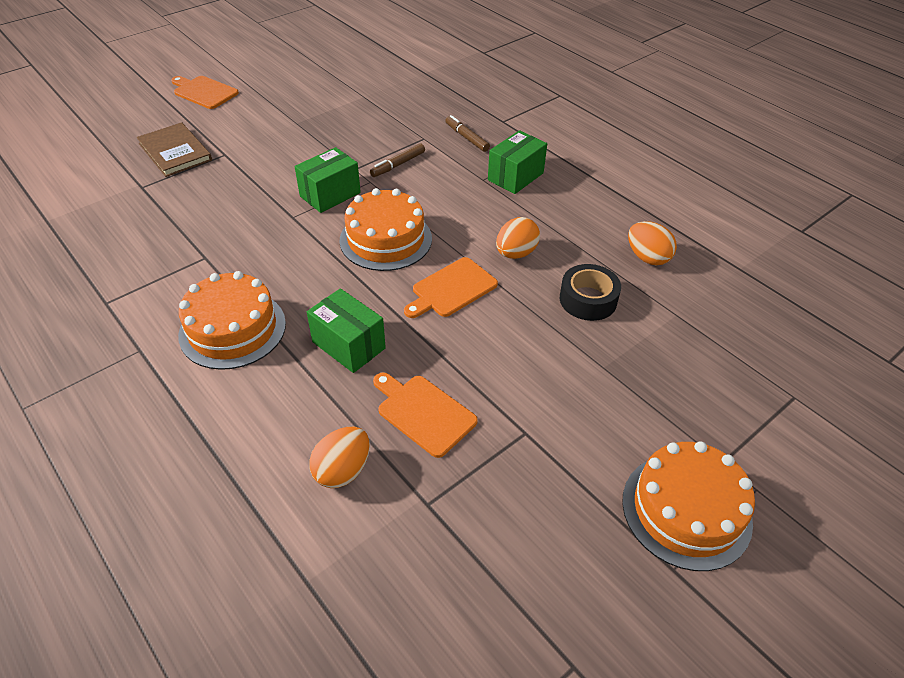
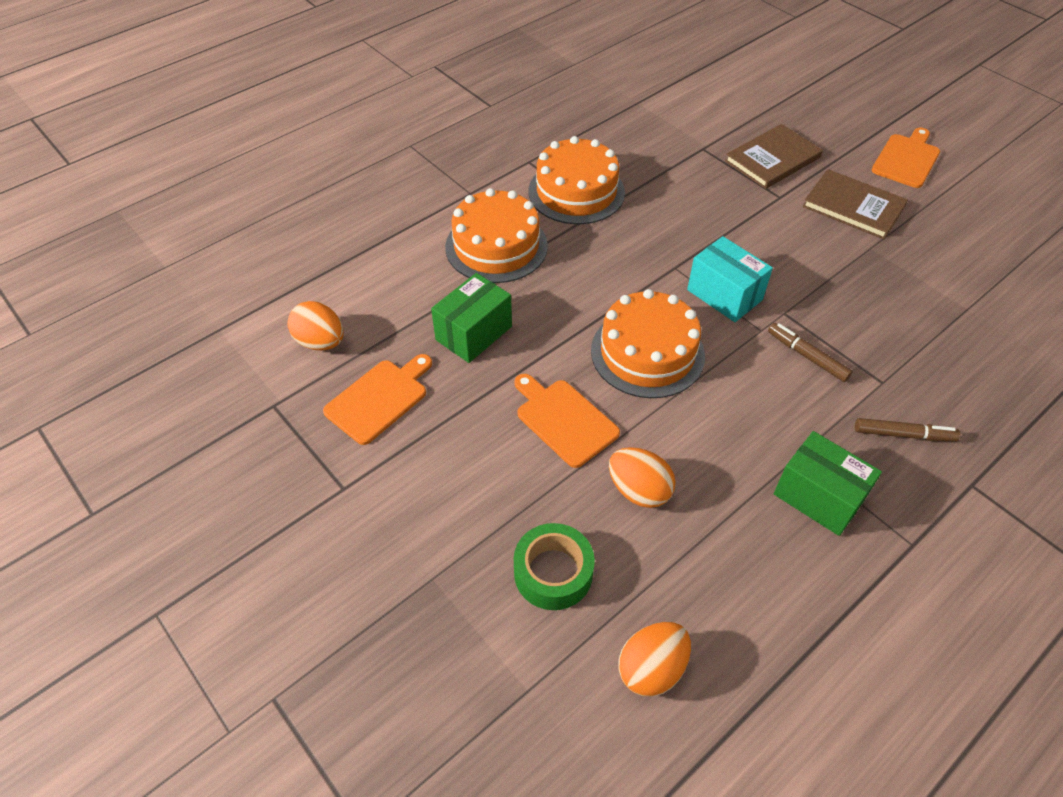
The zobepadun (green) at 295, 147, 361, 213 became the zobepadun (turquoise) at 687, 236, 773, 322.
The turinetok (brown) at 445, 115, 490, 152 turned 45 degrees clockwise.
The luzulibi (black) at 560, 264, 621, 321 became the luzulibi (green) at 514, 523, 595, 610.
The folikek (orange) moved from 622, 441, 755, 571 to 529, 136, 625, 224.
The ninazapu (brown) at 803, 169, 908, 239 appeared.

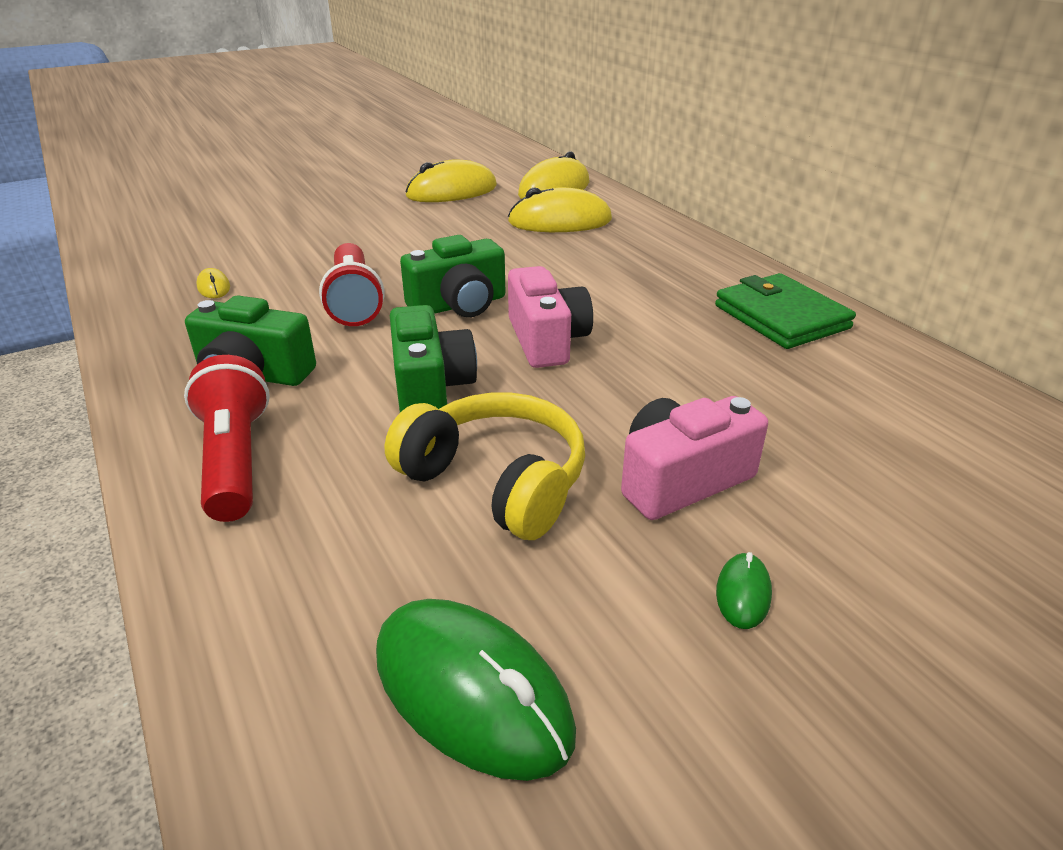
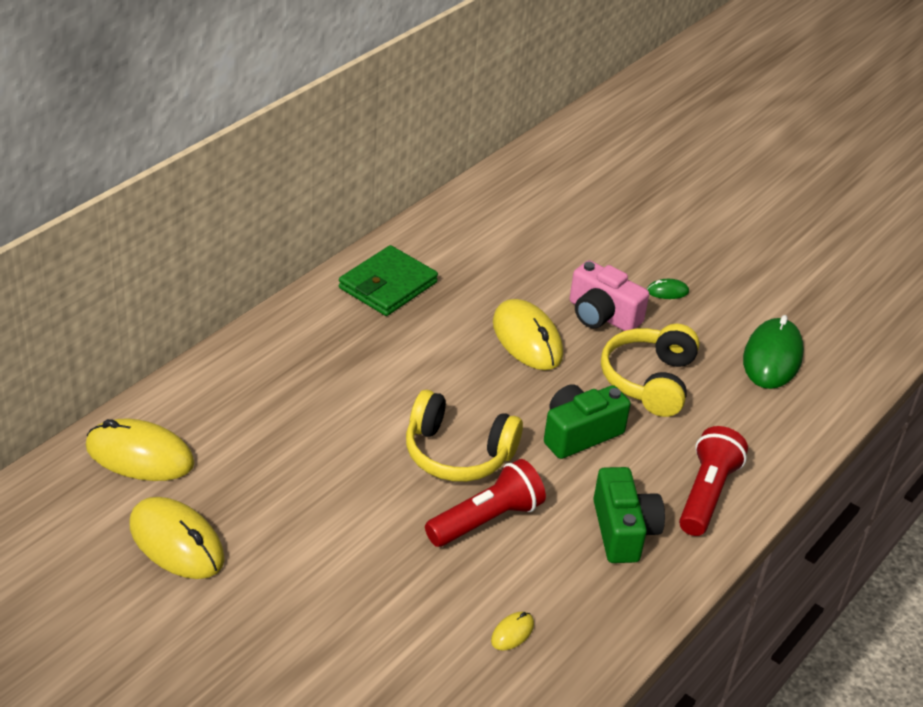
The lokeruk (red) at 184, 355, 270, 522 turned 150 degrees clockwise.
The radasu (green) at 400, 235, 505, 317 was replaced by the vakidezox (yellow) at 406, 390, 523, 482.
The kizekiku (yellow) moved from 508, 187, 612, 232 to 493, 299, 563, 370.
The radasu (pink) at 508, 266, 593, 368 disappeared.

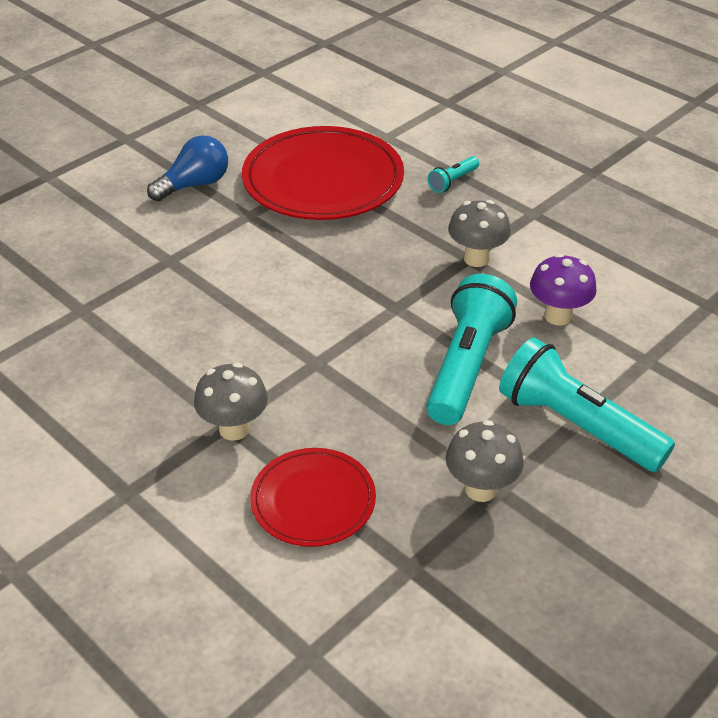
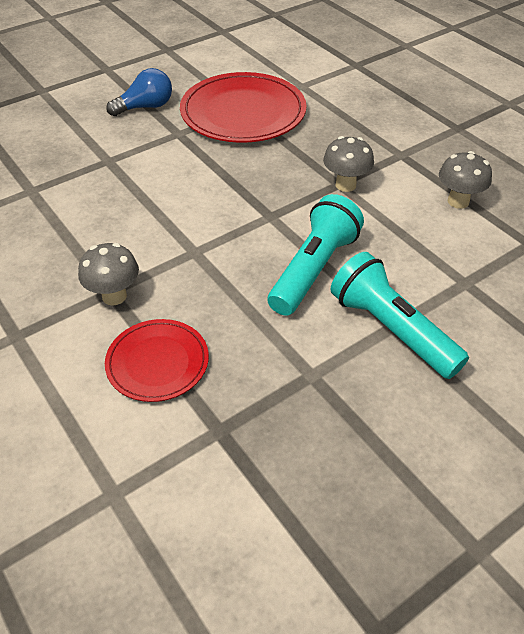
The lokeruk (turquoise) at 428, 156, 479, 193 disappeared.
The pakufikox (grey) moved from 446, 420, 524, 502 to 439, 151, 492, 209.
The pakufikox (purple) at 530, 254, 597, 326 disappeared.

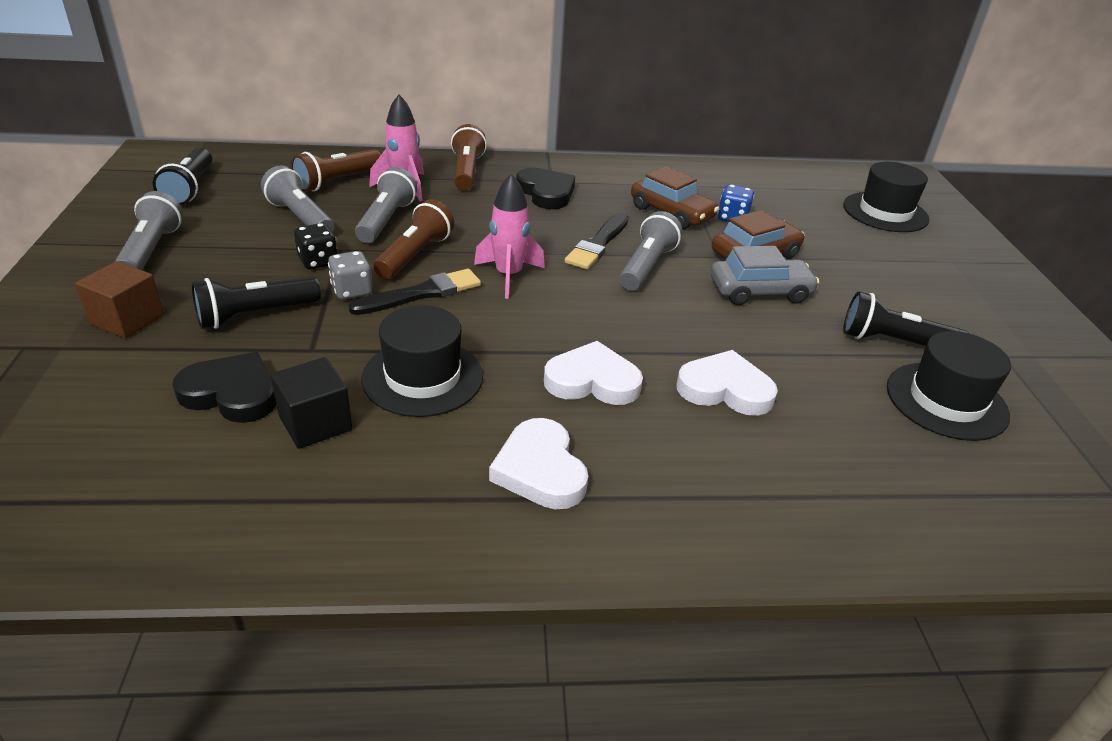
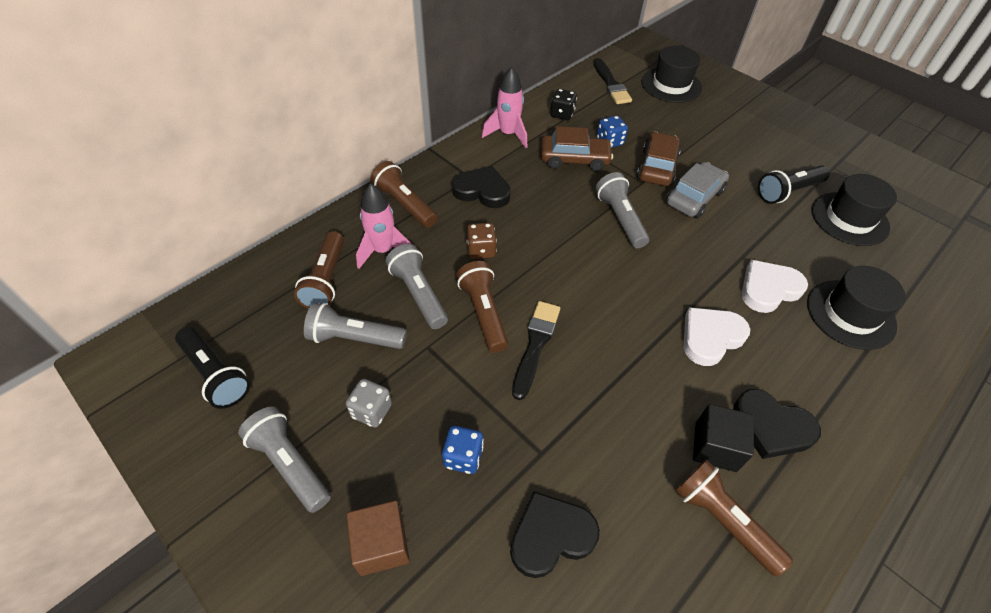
The lokeruk (black) at 192, 277, 321, 329 was replaced by the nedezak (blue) at 442, 426, 484, 474.
The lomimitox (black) moved from 271, 357, 352, 449 to 693, 404, 754, 472.
The nedezak (black) moved from 294, 223, 338, 270 to 550, 89, 577, 120.
The nedezak (grey) moved from 328, 251, 373, 300 to 346, 379, 392, 428.
The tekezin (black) moved from 361, 305, 483, 417 to 807, 266, 906, 350.
The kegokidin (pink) moved from 474, 173, 545, 299 to 482, 67, 527, 148.
The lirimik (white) at 489, 418, 588, 509 became the lirimik (black) at 734, 389, 821, 459.
The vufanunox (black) moved from 565, 213, 629, 270 to 593, 58, 632, 104.
The nedezak (brown) at 467, 223, 497, 259 appeared.
The lokeruk (brown) at 675, 459, 793, 577 appeared.

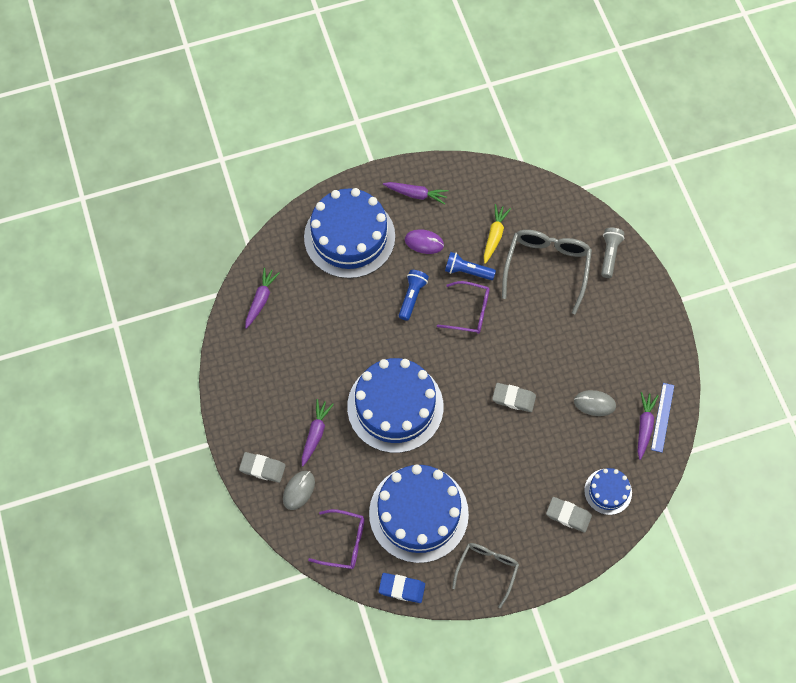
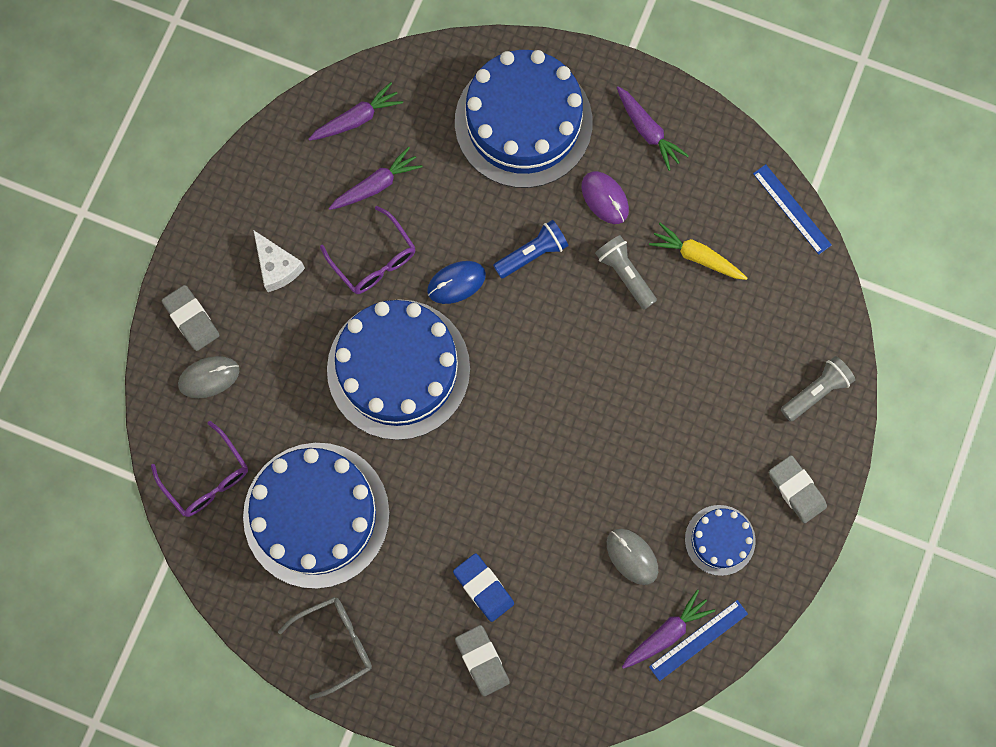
The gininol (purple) moved from 302, 399, 334, 466 to 329, 147, 422, 210.
The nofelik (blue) moved from 379, 573, 425, 603 to 453, 553, 514, 622.
The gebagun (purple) moved from 437, 281, 490, 334 to 320, 206, 416, 294.
The lokeruk (blue) at 445, 252, 496, 280 became the lokeruk (grey) at 595, 235, 657, 310.
The gininol (yellow) at 484, 204, 511, 264 turned 120 degrees counterclockwise.
The nofelik (grey) moved from 492, 383, 536, 412 to 769, 455, 827, 523.
The gebagun (grey) at 502, 230, 592, 315 disappeared.
The folikek (blue) moved from 584, 468, 632, 515 to 685, 505, 756, 576.
The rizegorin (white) at 253, 230, 305, 292 appeared.
The kizekiku (blue) at 427, 261, 486, 304 appeared.
The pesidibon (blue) at 753, 164, 832, 255 appeared.

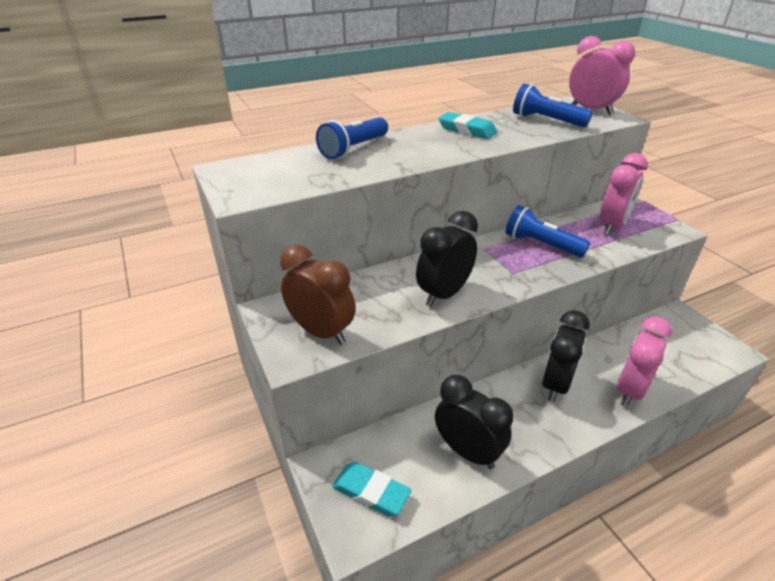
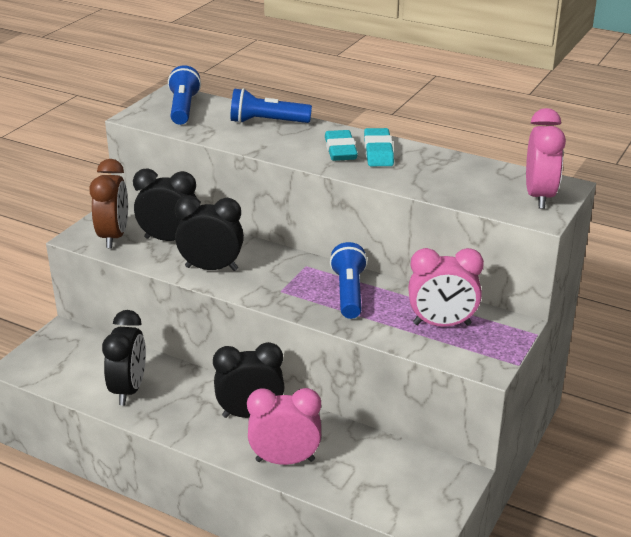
The nofelik (turquoise) moved from 332, 462, 411, 516 to 325, 130, 358, 161.
The lokeruk (blue) moved from 513, 83, 593, 127 to 168, 65, 201, 125.
The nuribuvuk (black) at 133, 169, 197, 241 appeared.

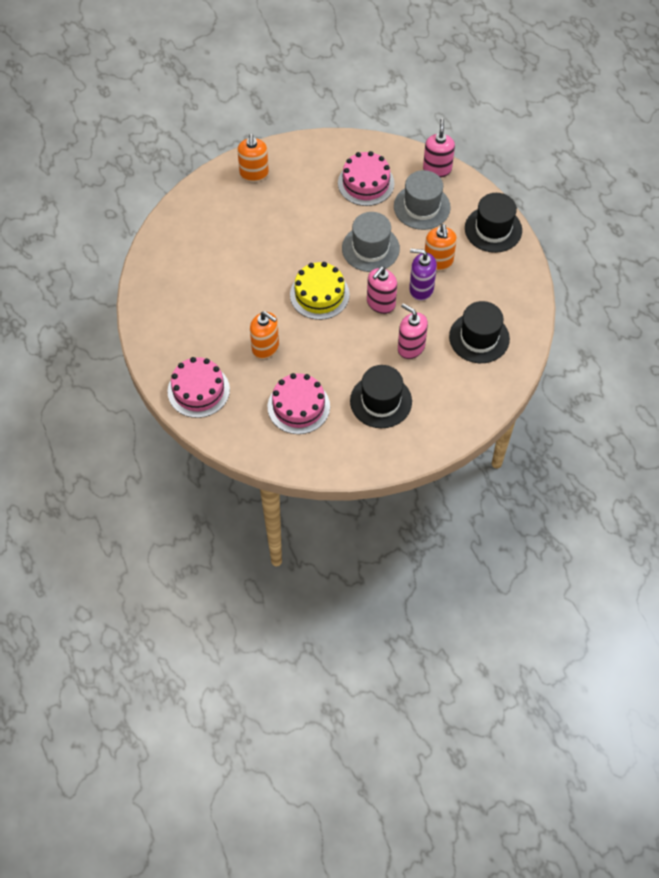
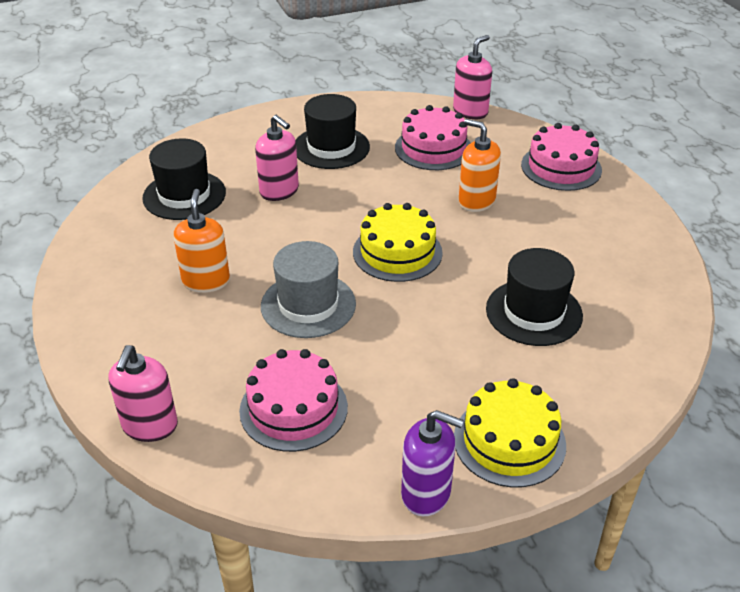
The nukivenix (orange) at 237, 134, 269, 182 was replaced by the folikek (yellow) at 454, 378, 566, 488.
The nukivenix (pink) moved from 367, 267, 397, 314 to 453, 35, 492, 120.
The tekezin (grey) at 394, 170, 451, 230 disappeared.
The nukivenix (purple) moved from 409, 248, 437, 301 to 401, 410, 464, 516.
The tekezin (black) moved from 465, 193, 522, 253 to 486, 248, 583, 346.

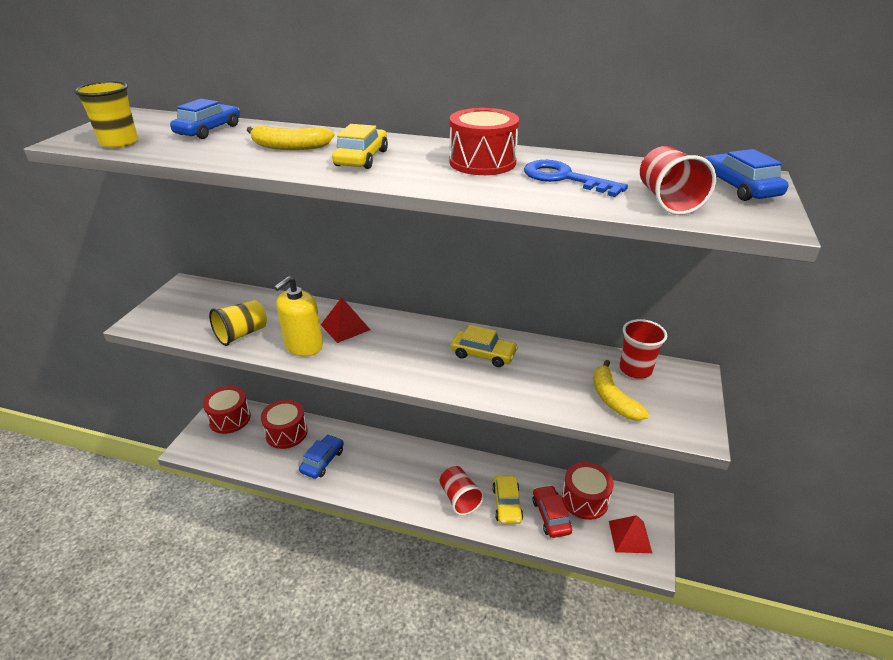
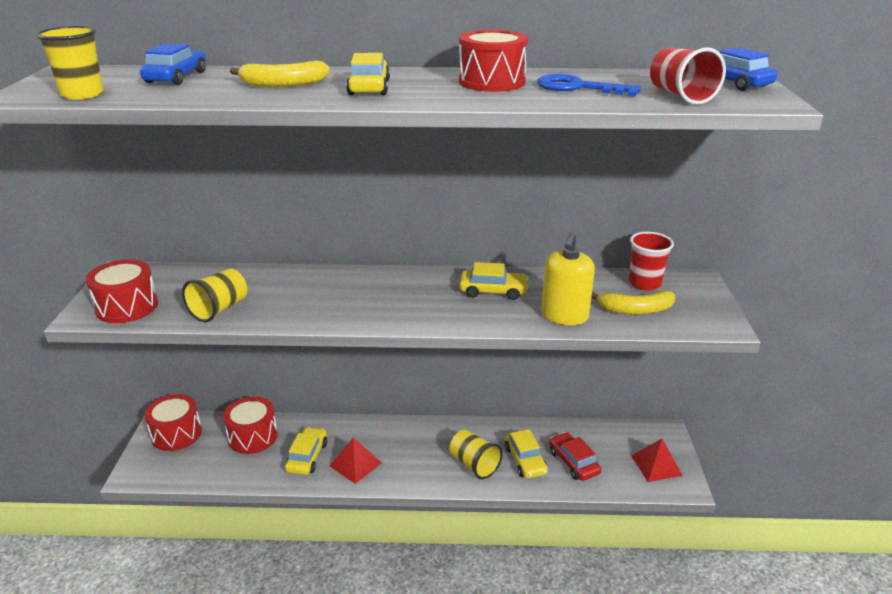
The nukivenix (yellow) moved from 274, 276, 323, 356 to 541, 232, 595, 325.
The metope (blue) at 299, 434, 344, 479 became the metope (yellow) at 285, 427, 327, 475.
The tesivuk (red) moved from 321, 297, 370, 343 to 330, 437, 382, 484.
The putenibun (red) at 440, 466, 484, 515 became the putenibun (yellow) at 449, 430, 503, 479.
The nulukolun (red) moved from 562, 462, 613, 520 to 86, 259, 158, 323.
The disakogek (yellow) at 594, 360, 649, 421 turned 60 degrees counterclockwise.

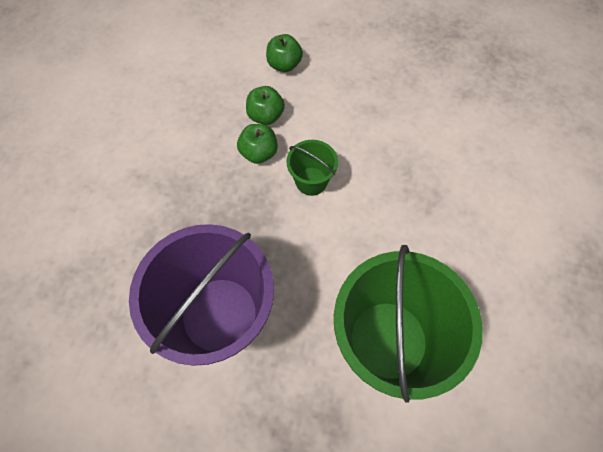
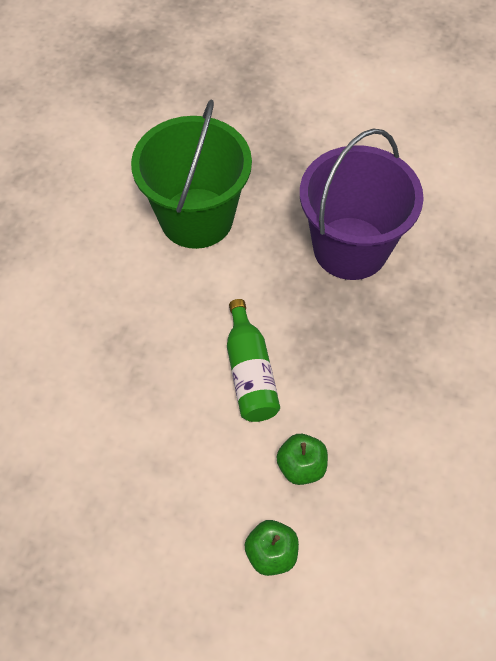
The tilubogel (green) at 237, 124, 278, 164 disappeared.
The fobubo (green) at 286, 140, 338, 196 was replaced by the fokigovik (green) at 227, 299, 280, 422.

